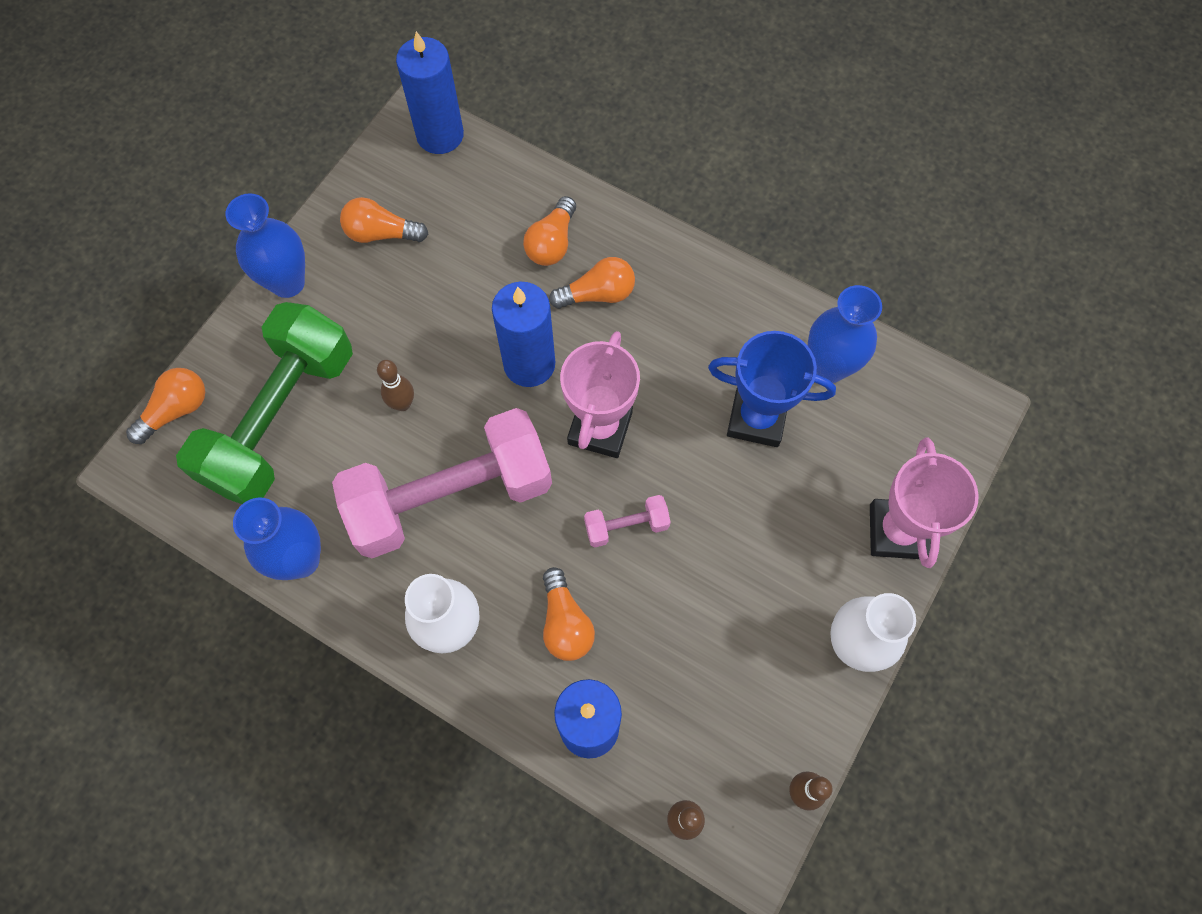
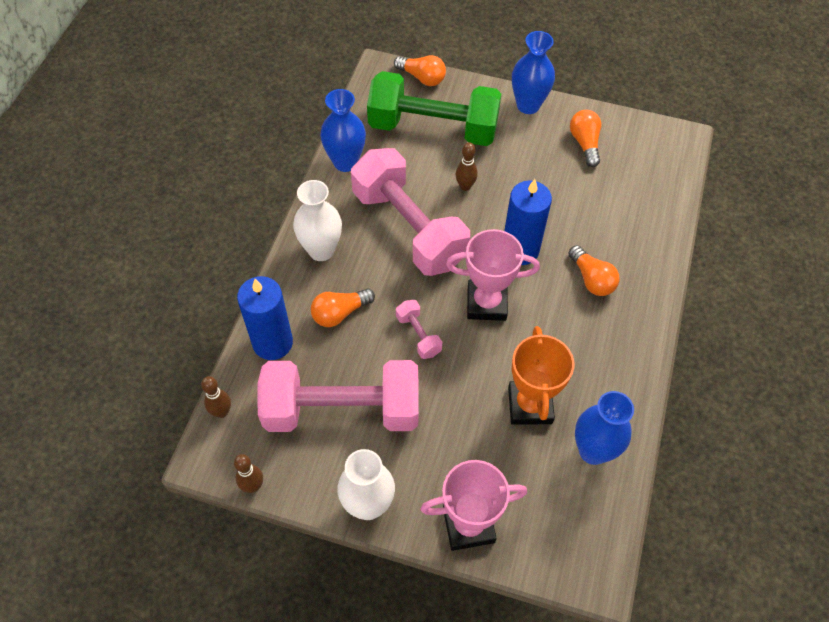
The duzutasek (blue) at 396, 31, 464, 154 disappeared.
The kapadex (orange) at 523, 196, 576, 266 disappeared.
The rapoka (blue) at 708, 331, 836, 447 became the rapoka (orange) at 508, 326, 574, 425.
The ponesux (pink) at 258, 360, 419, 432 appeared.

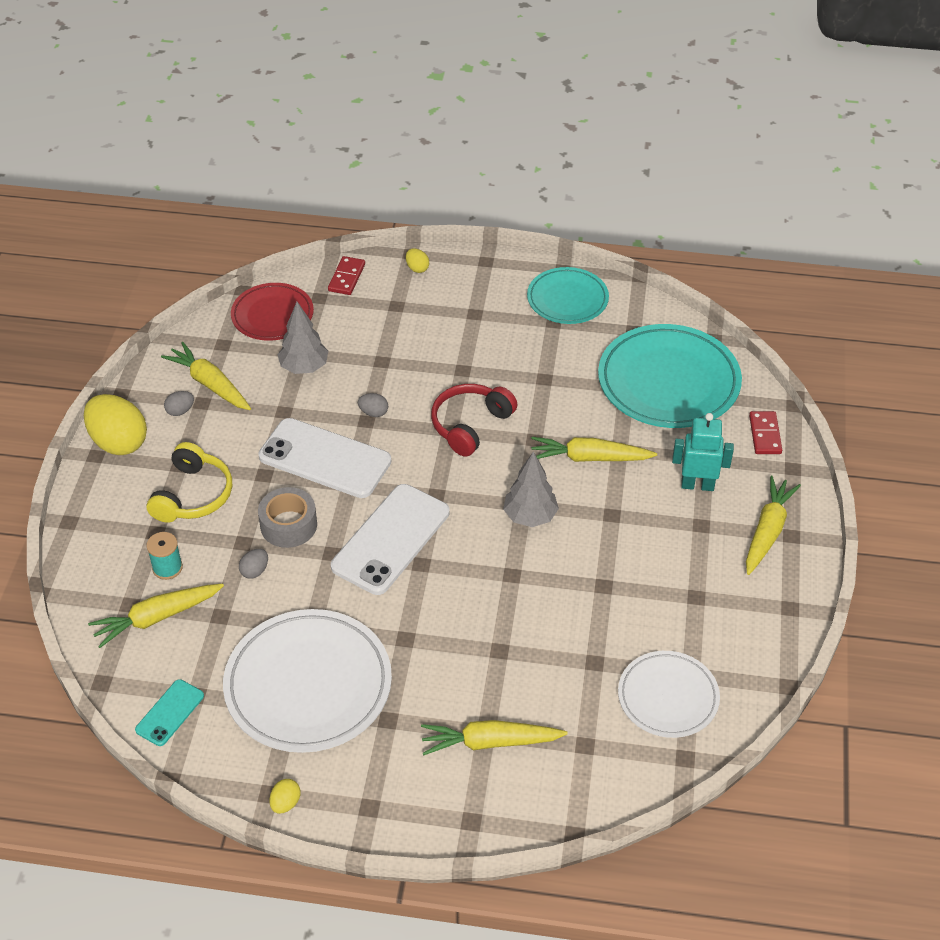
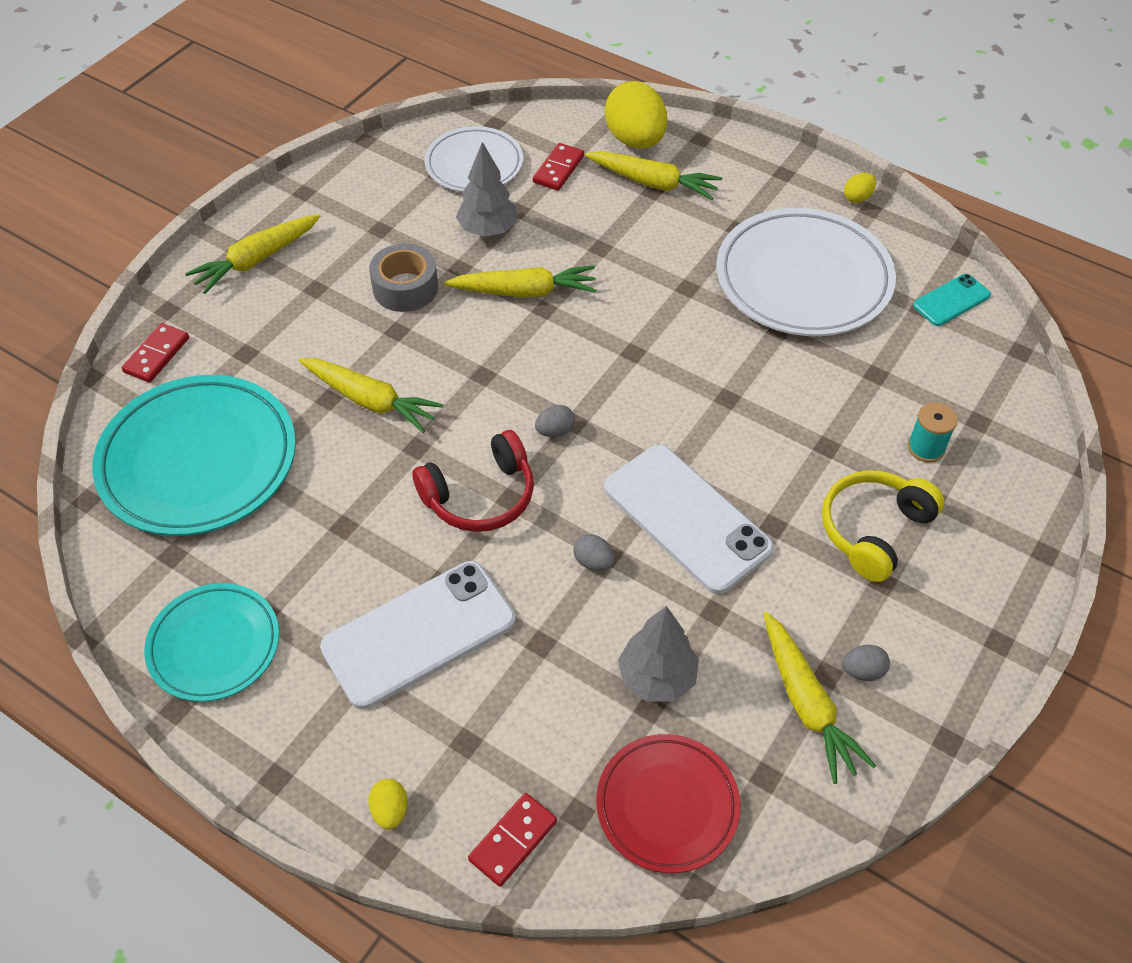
The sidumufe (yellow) moved from 84, 394, 147, 455 to 605, 81, 667, 149.
The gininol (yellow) moved from 88, 584, 224, 648 to 444, 265, 597, 297.
The sidumufe (grey) moved from 239, 549, 268, 579 to 535, 405, 575, 437.
The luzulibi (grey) moved from 258, 487, 317, 548 to 369, 243, 438, 312.
The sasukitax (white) moved from 331, 484, 450, 595 to 320, 561, 516, 709.
The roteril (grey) moved from 503, 452, 559, 527 to 456, 142, 518, 237.
The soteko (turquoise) at 672, 413, 734, 491 disappeared.
The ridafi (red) at 533, 143, 584, 191 appeared.

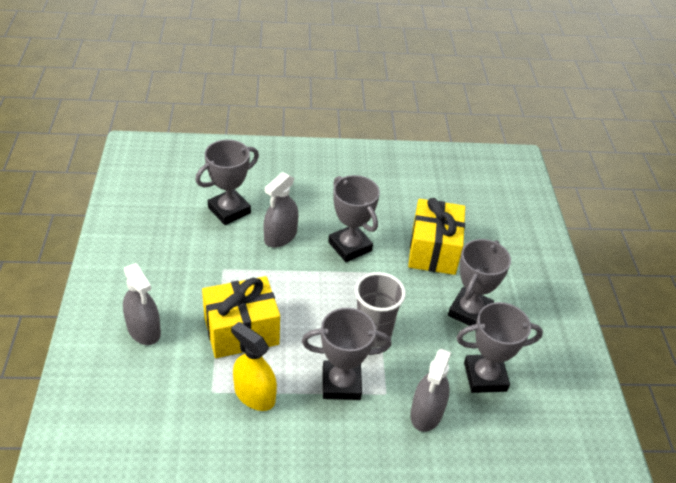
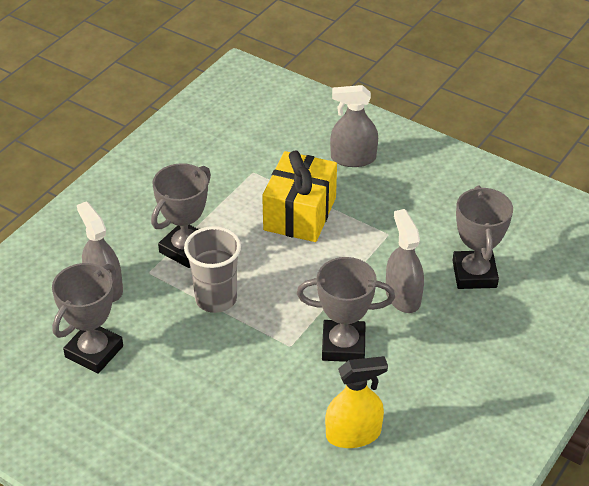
The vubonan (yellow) moved from 231, 322, 277, 411 to 325, 356, 388, 448.
The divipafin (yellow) at 408, 198, 465, 275 disappeared.
The rapoka (grey) at 448, 239, 511, 326 disappeared.

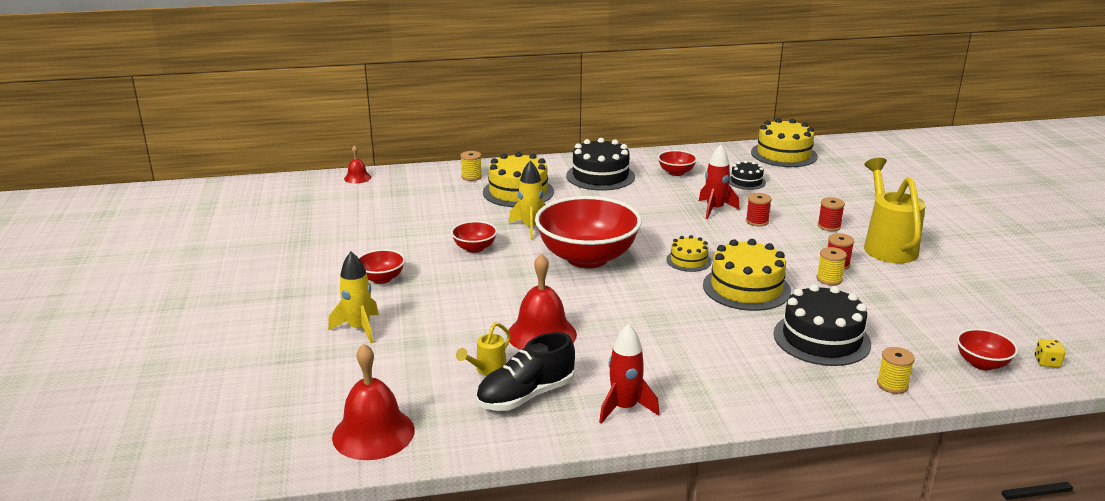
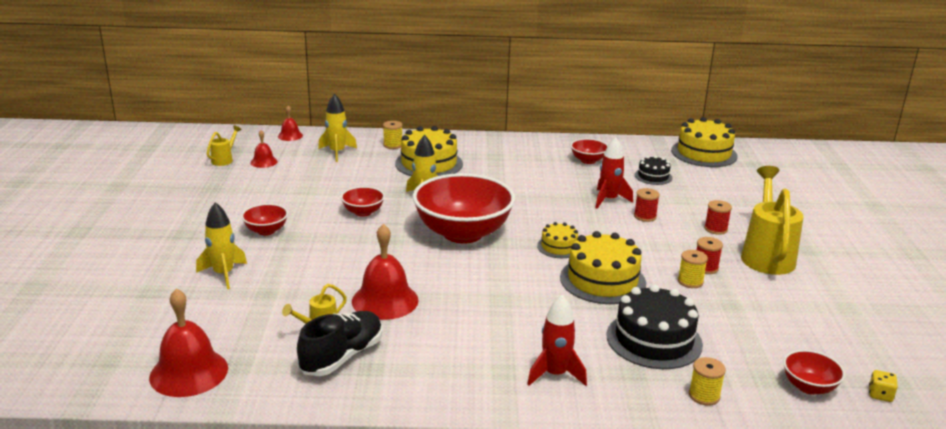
The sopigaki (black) at 476, 332, 575, 411 turned 150 degrees clockwise.
The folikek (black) at 566, 138, 635, 191 disappeared.
The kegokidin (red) moved from 599, 324, 660, 424 to 527, 295, 587, 386.
The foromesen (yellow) at 207, 125, 242, 166 appeared.
The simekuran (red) at 250, 130, 277, 168 appeared.
The kegokidin (yellow) at 318, 94, 357, 162 appeared.

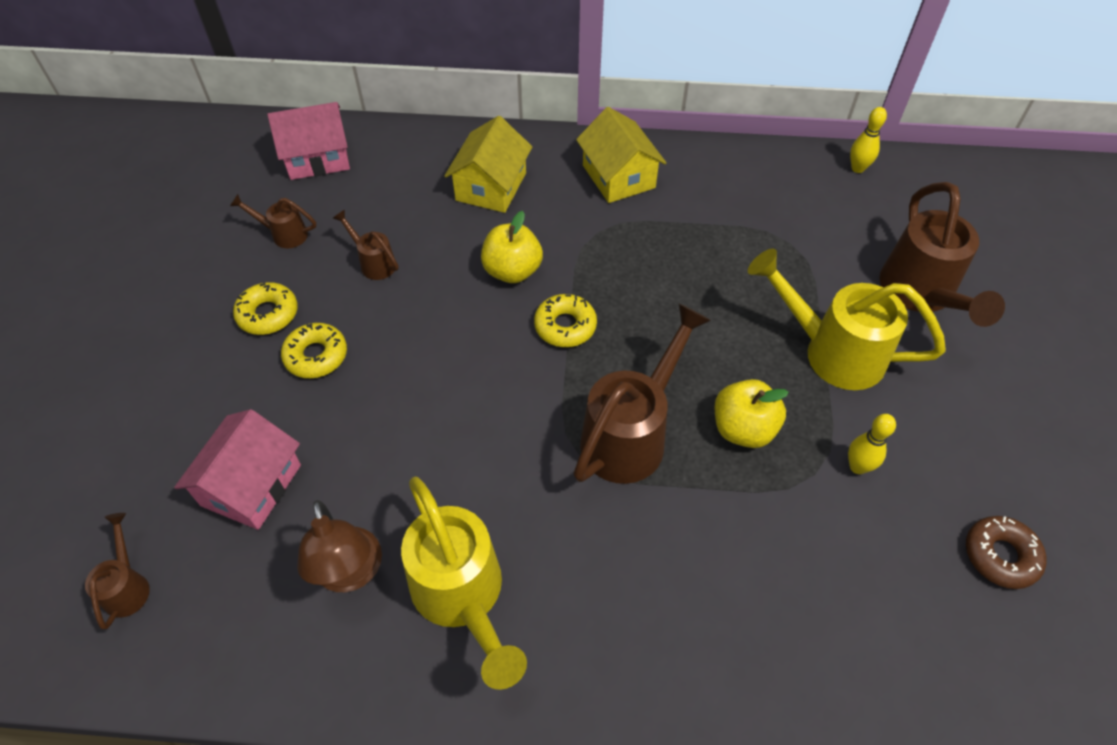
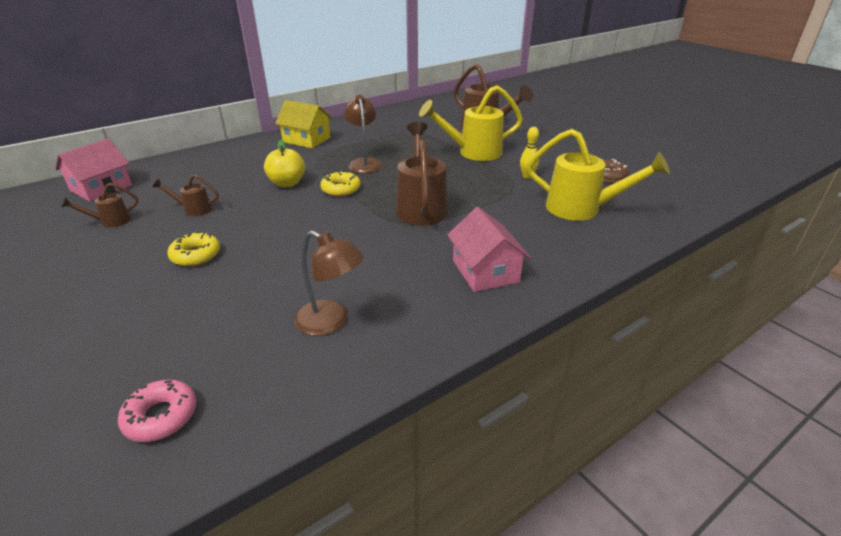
The foromesen (brown) at 85, 513, 150, 629 was replaced by the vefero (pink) at 118, 380, 196, 442.
The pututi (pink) moved from 174, 409, 301, 530 to 448, 207, 531, 292.
The vefero (yellow) at 233, 282, 297, 335 disappeared.
The foromesen (yellow) moved from 401, 477, 527, 690 to 527, 129, 670, 221.
The pututi (yellow) at 444, 116, 532, 213 disappeared.
The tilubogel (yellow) at 715, 379, 789, 448 disappeared.
The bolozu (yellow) at 850, 107, 887, 173 disappeared.
The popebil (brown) at 344, 94, 382, 173 appeared.

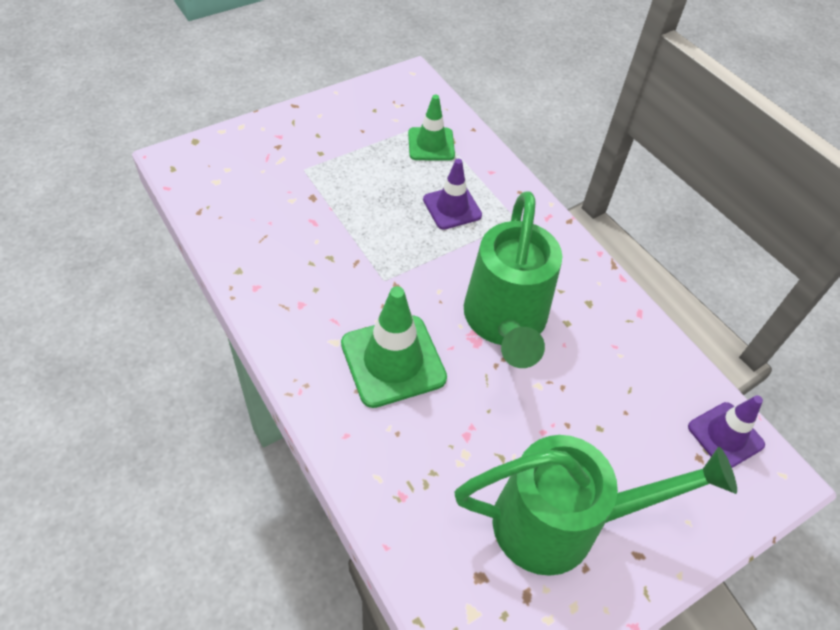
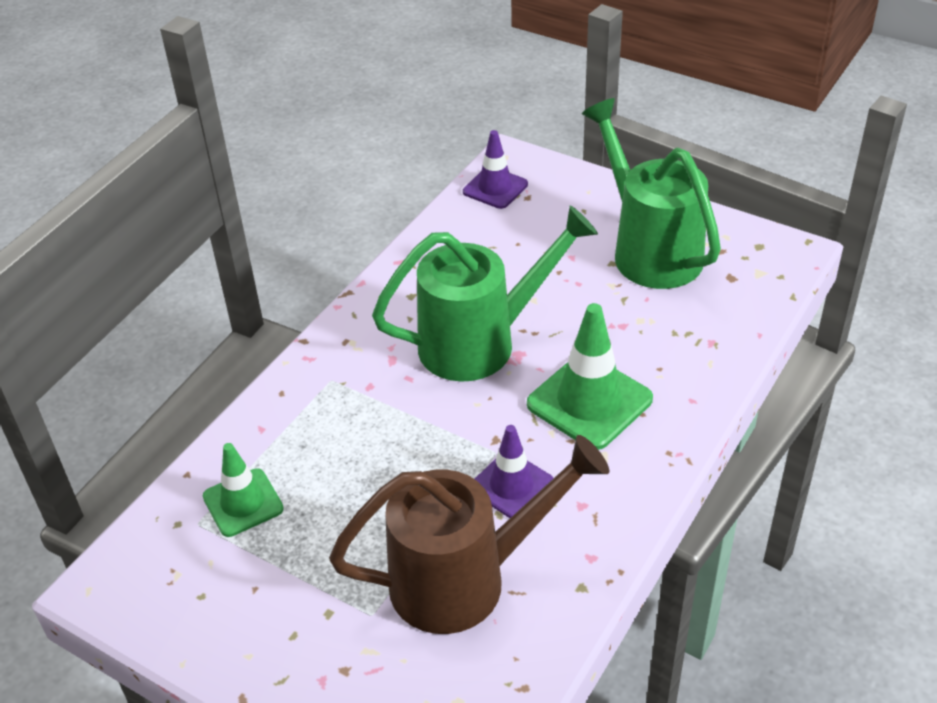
The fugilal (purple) moved from 423, 159, 482, 230 to 475, 425, 554, 518.
The foromesen (brown) at 329, 435, 609, 634 appeared.

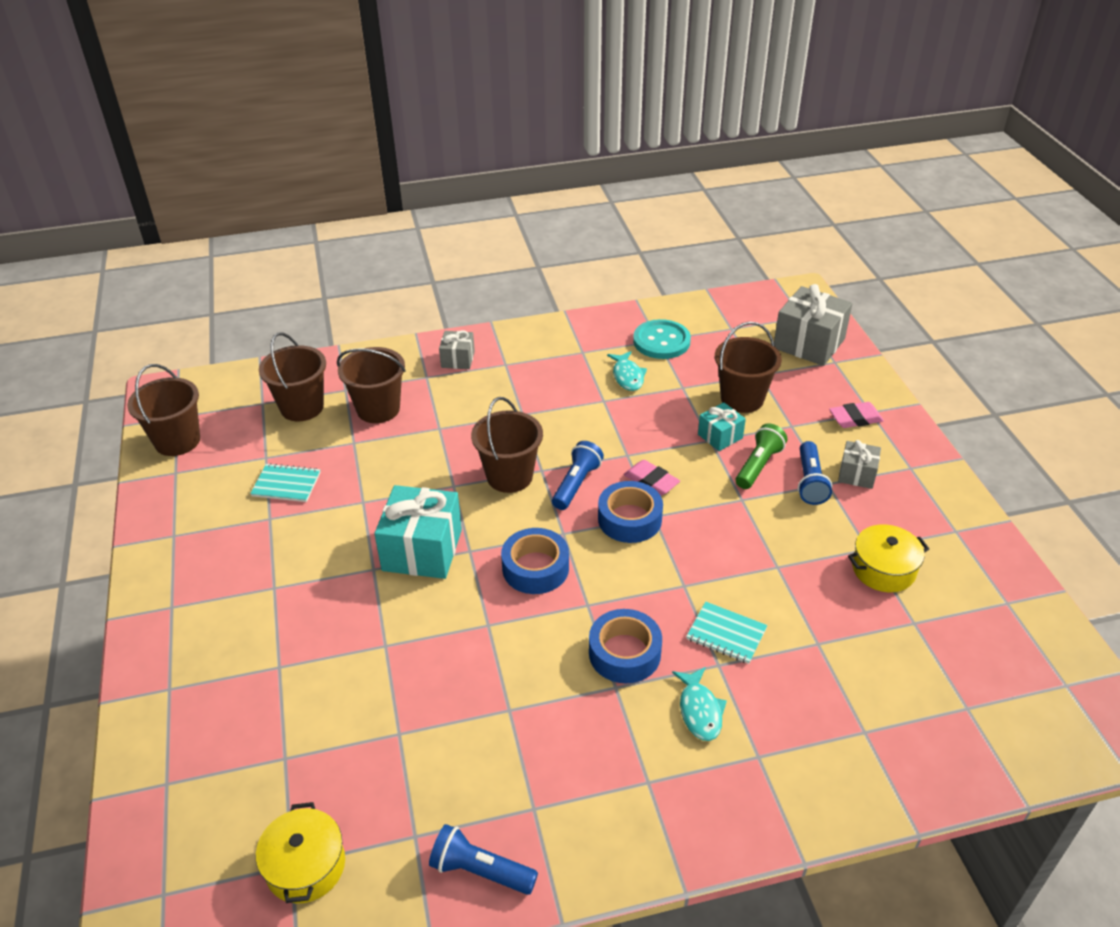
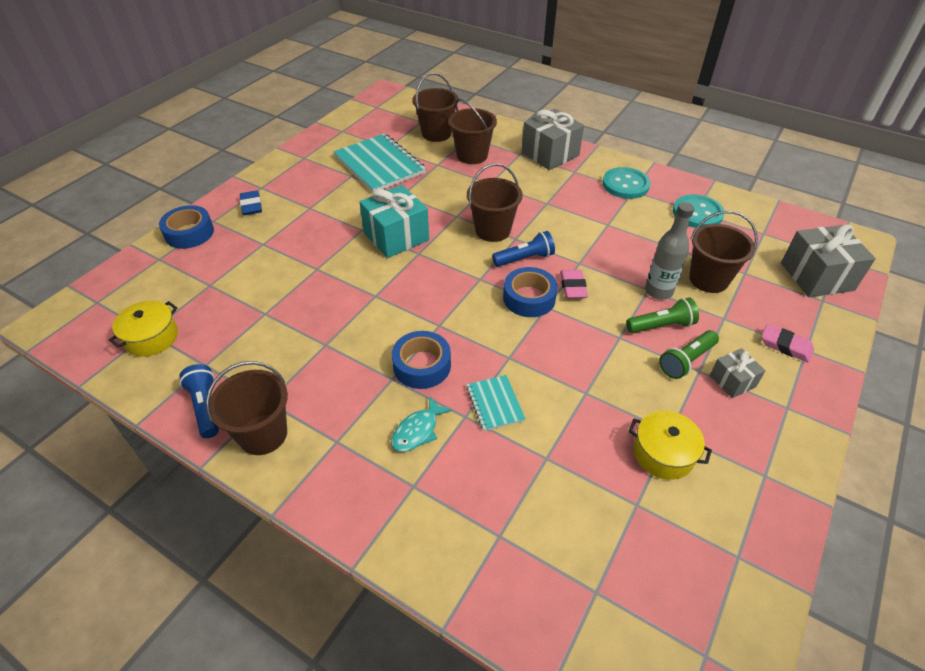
The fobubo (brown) moved from 127, 364, 200, 456 to 206, 361, 288, 455.
The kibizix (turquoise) at 250, 463, 321, 502 changed to 2.03 times the size.
The divipafin (grey) at 439, 330, 475, 369 changed to 1.86 times the size.
The luzulibi (blue) moved from 501, 528, 569, 594 to 159, 205, 214, 249.
The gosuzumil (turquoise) at 607, 351, 647, 391 disappeared.
The divipafin (turquoise) at 698, 402, 746, 451 was replaced by the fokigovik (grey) at 645, 202, 694, 300.
The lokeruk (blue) at 798, 441, 832, 505 became the lokeruk (green) at 659, 330, 719, 379.
The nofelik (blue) at 240, 190, 262, 215 appeared.
The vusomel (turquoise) at 602, 167, 651, 199 appeared.

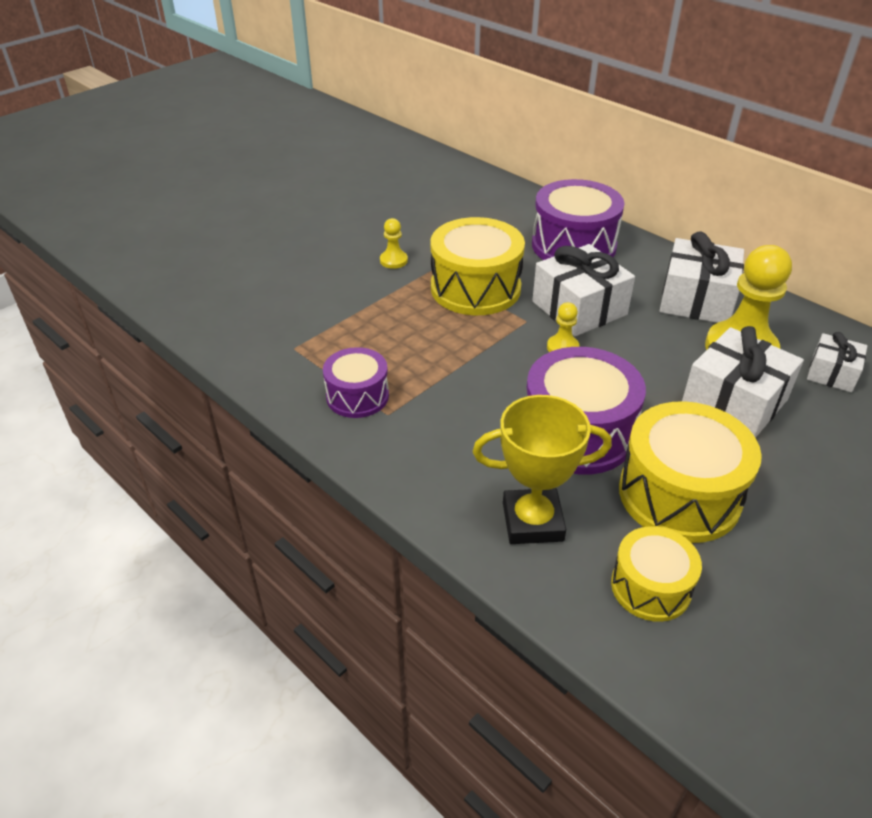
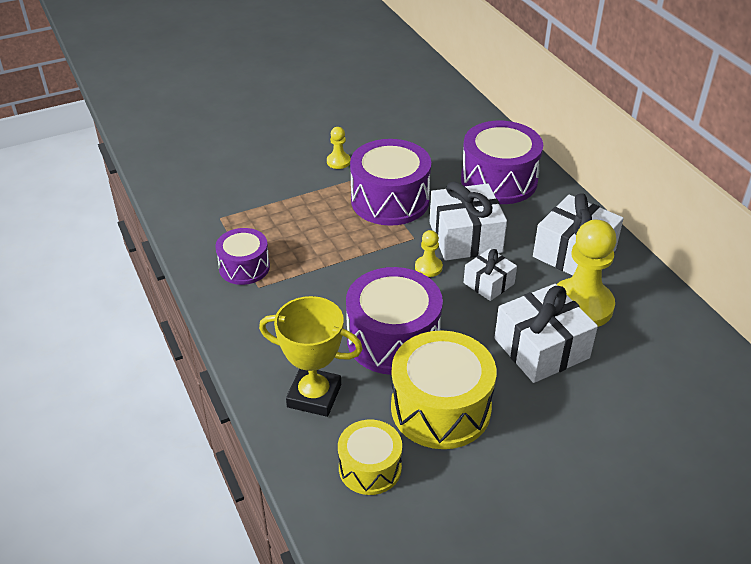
The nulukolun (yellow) at 431, 217, 525, 315 became the nulukolun (purple) at 350, 139, 431, 226.
The divipafin (white) moved from 807, 332, 867, 392 to 463, 249, 517, 301.

